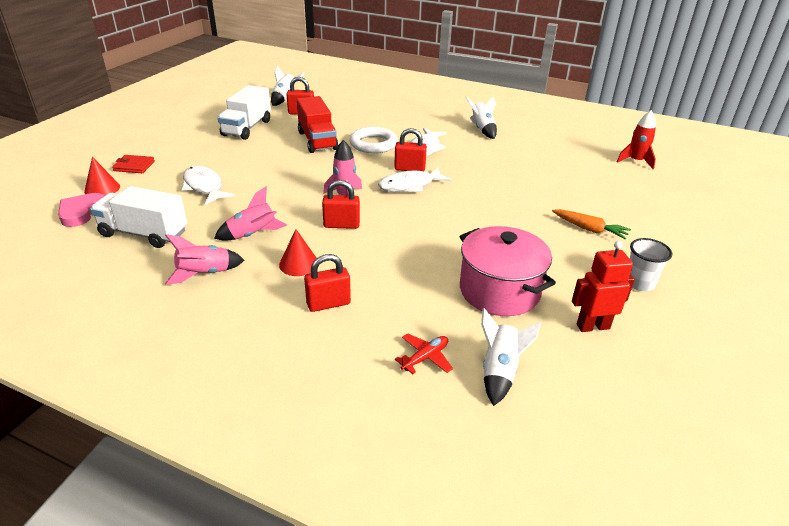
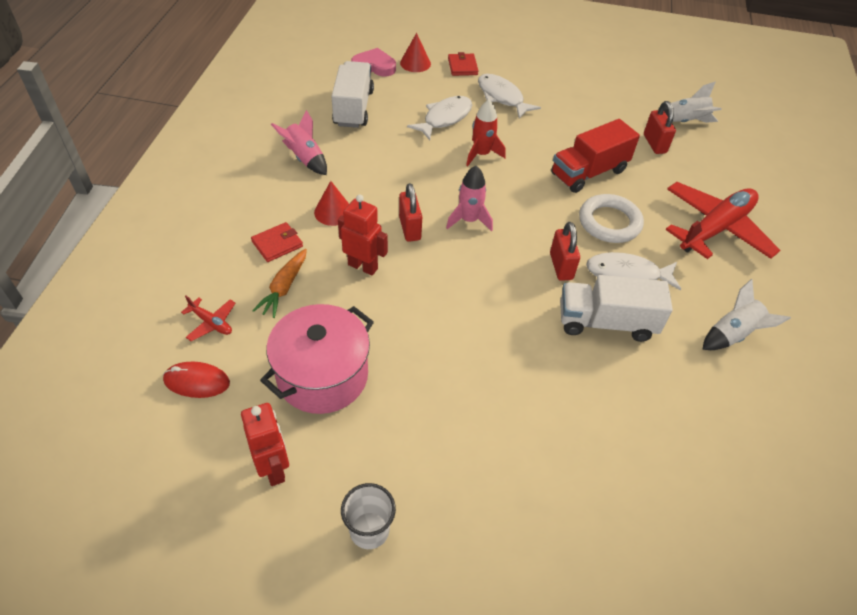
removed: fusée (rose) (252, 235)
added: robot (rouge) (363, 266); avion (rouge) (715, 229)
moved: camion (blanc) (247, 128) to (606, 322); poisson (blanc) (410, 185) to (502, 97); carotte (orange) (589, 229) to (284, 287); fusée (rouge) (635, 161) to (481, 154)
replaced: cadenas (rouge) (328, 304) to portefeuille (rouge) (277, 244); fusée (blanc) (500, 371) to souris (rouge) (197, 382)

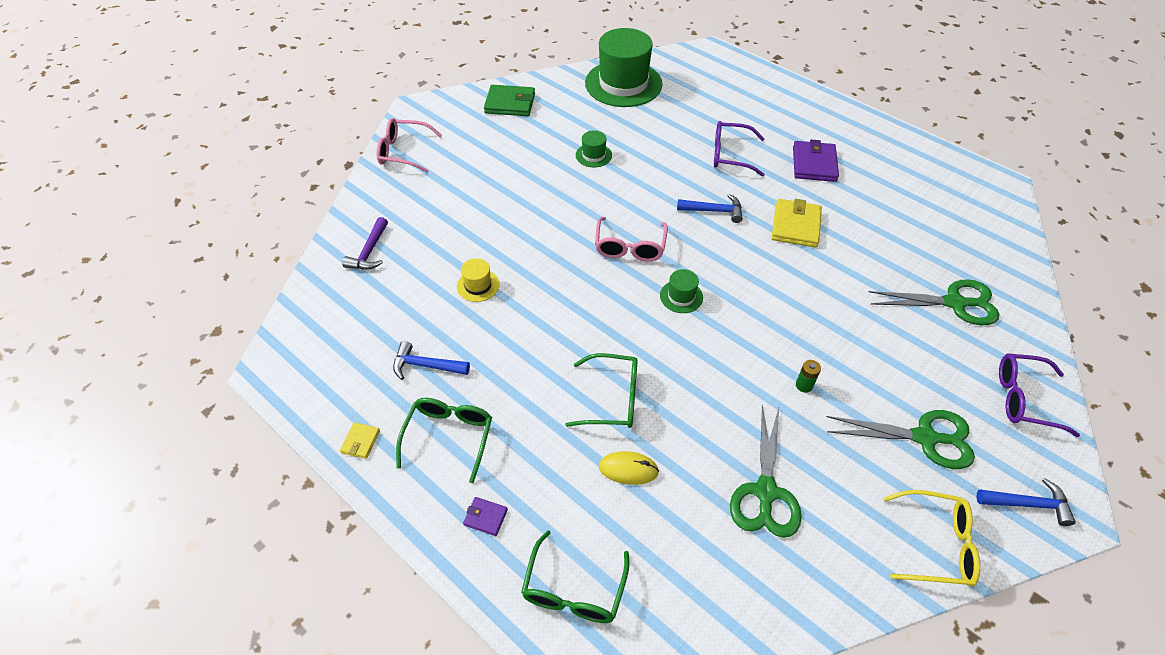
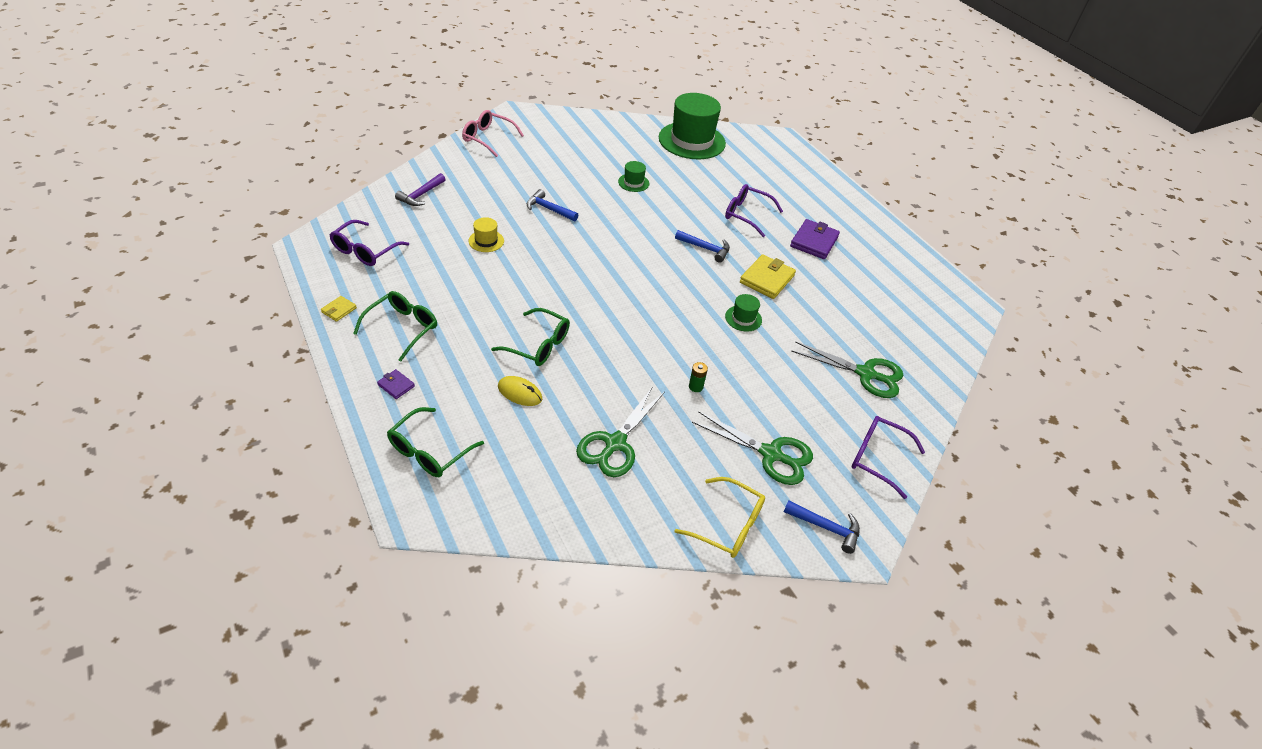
removed: portefeuille (vert) (510, 103); lunettes (rose) (630, 247)
added: lunettes (violet) (365, 250)
moved: marteau (bleu) (425, 365) to (549, 209); chapeau (vert) (681, 296) to (743, 318)

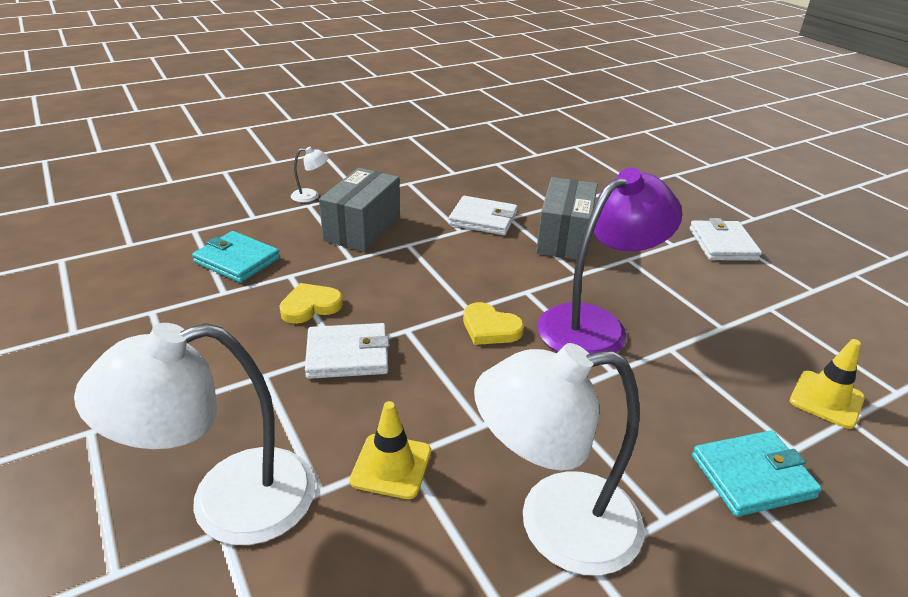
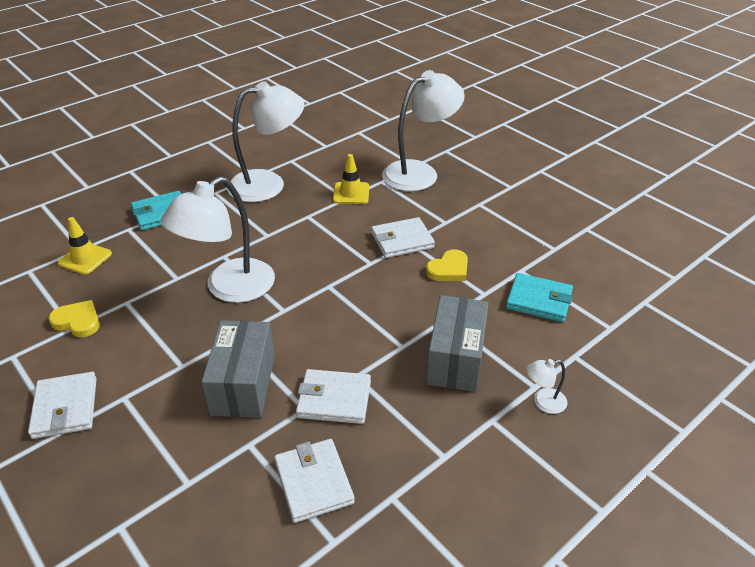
added: portefeuille (blanc) (313, 482)
moved: cœur (jaune) (490, 328) to (78, 321)
recoloured: lampe (violet) (595, 324) to lampe (blanc) (229, 288)

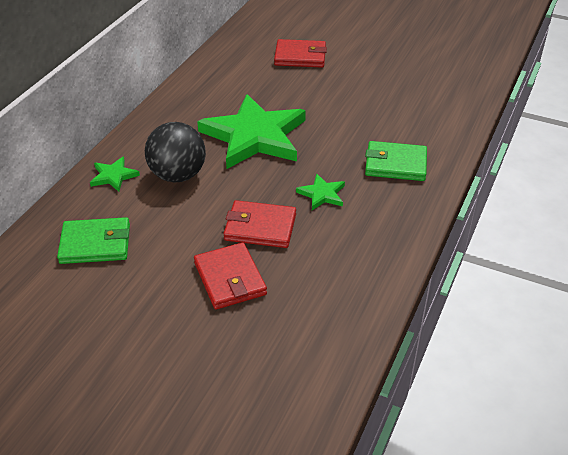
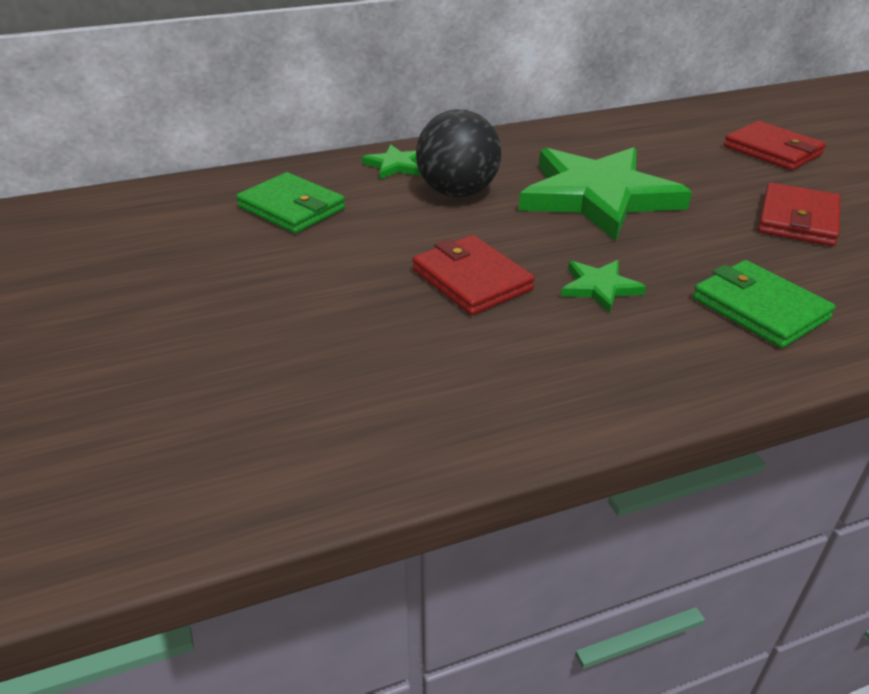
moved: portefeuille (rouge) (230, 279) to (797, 219)

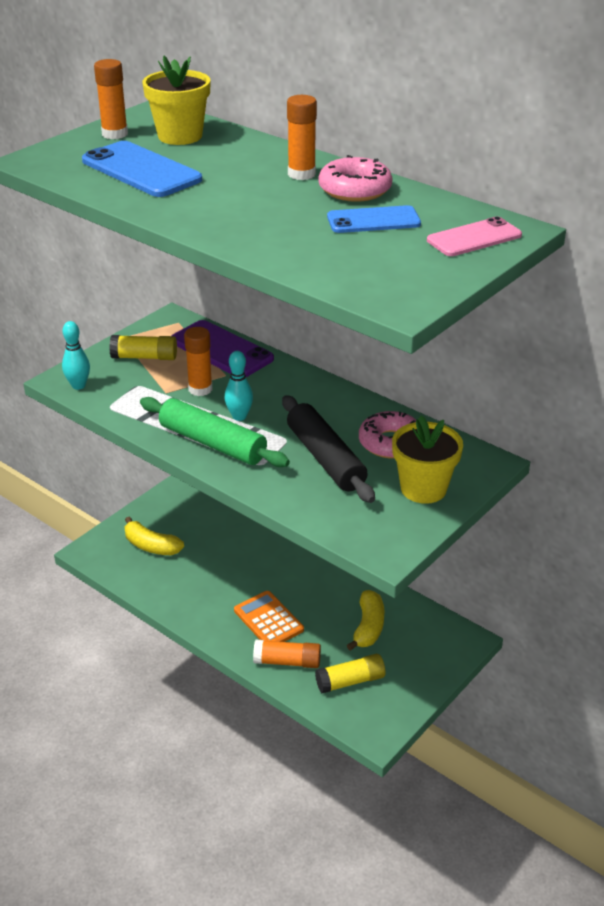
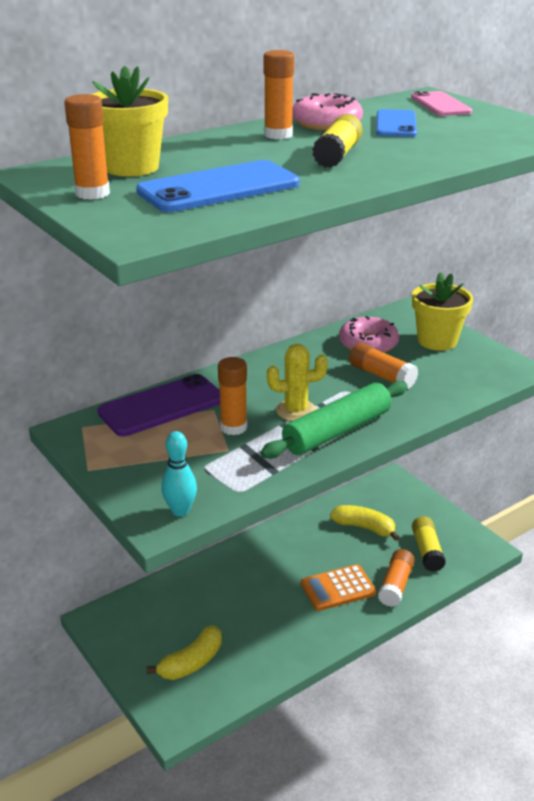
moved: bâton de colle (jaune) (144, 357) to (337, 155)
replaced: quille (turquoise) (239, 416) to cactus (jaune) (296, 411); rouleau à pâtisserie (noir) (325, 458) to bâton de colle (orange) (382, 376)

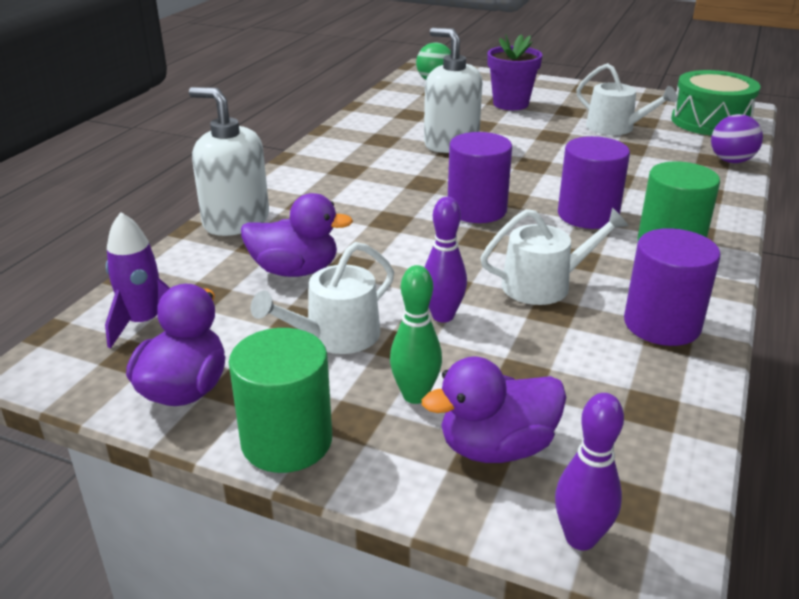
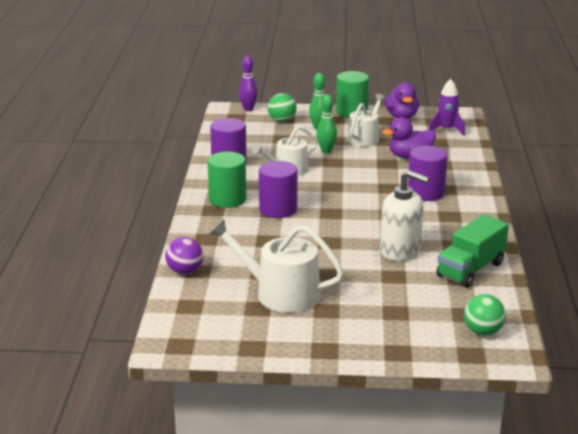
removed: distributeur de savon (blanc) (236, 221); pot de fleurs (violet) (510, 104); tambour (vert) (710, 121)
added: camion (vert) (470, 270)
moved: cylindre (violet) (477, 210) to (426, 193)
replaced: canard (violet) (496, 447) to balle (vert) (282, 121)
recoloured: quille (violet) (443, 316) to quille (vert) (326, 151)
resized: arrosoir (blanc) (615, 128) = (280, 293) x1.51

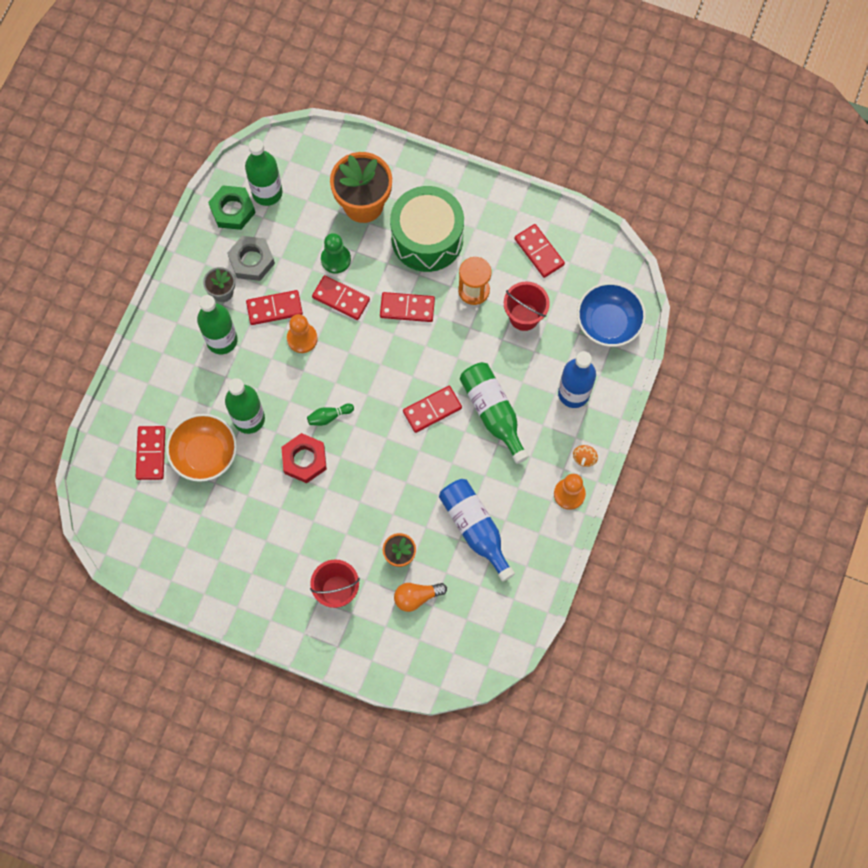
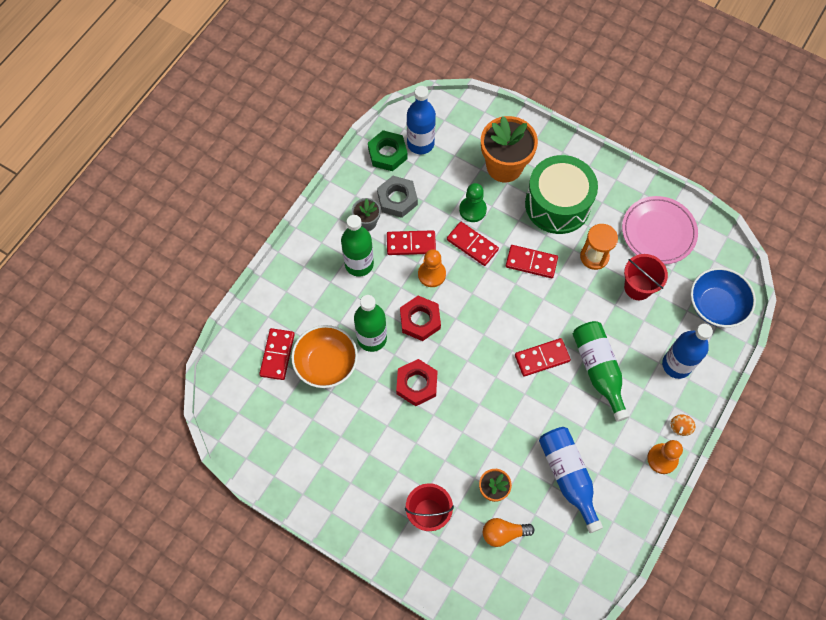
removed: quille (vert) (329, 417)
added: écrou (rouge) (420, 320)
replaced: domino (rouge) (539, 252) to assiette (rose) (658, 232)
recoloured: bouteille (vert) (267, 192) to bouteille (bleu) (420, 143)

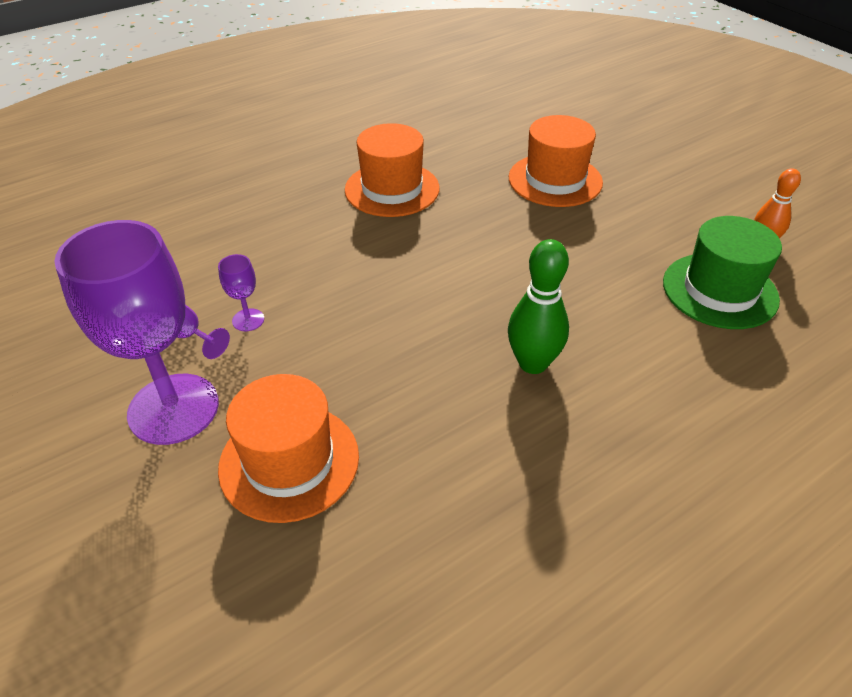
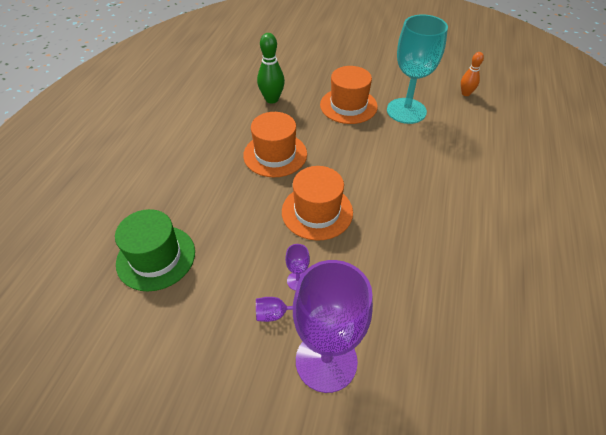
added: verre à pied (turquoise) (406, 111)
moved: chapeau (orange) (289, 461) to (317, 212); quille (vert) (533, 363) to (272, 99); chapeau (vert) (719, 290) to (156, 257)

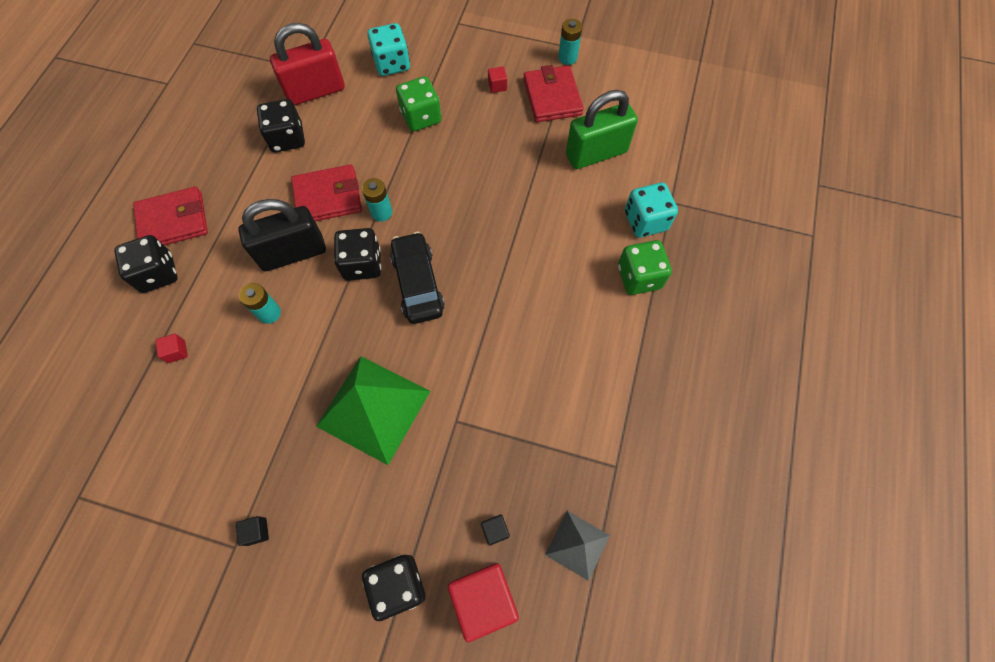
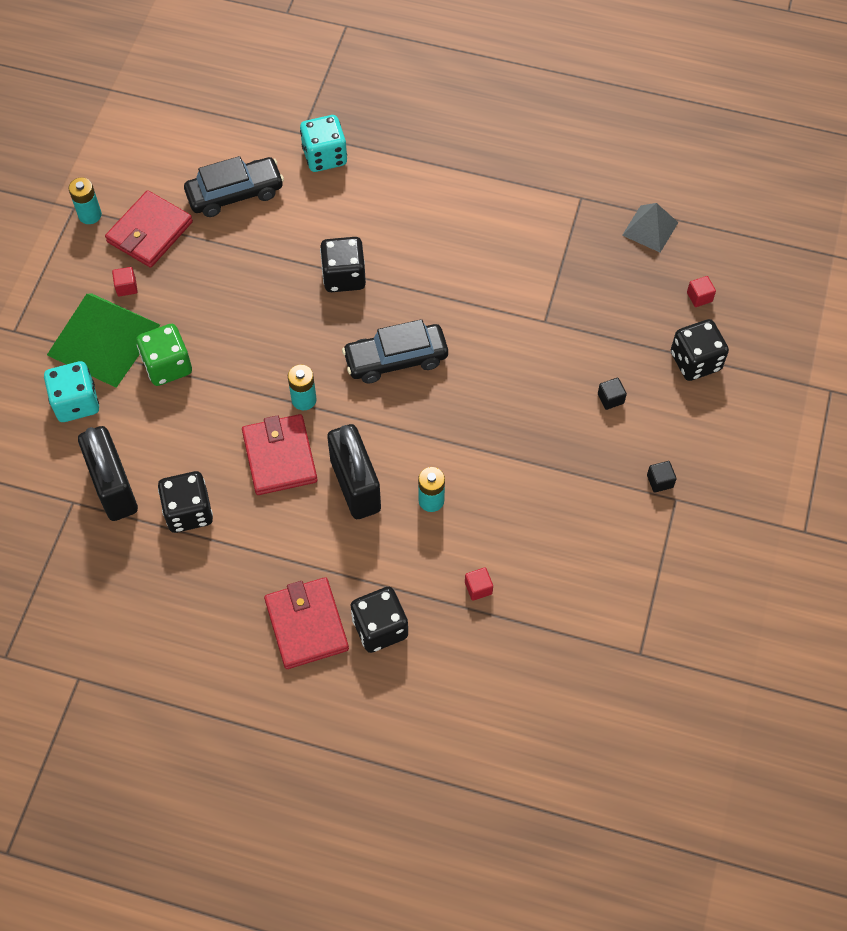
removed: dé (vert) (639, 277)
moved: pyramide (vert) (373, 408) to (103, 340); dé (noir) (362, 264) to (344, 276); cube (noir) (495, 530) to (610, 398)
replaced: cadenas (vert) (596, 153) to voiture (noir) (235, 194)
recoloured: cadenas (rouge) (315, 91) to cadenas (noir) (114, 487)
turned: portefeuille (rouge) (552, 97) = (149, 232) 45 degrees counterclockwise
resized: cube (rouge) (484, 598) = (699, 297) x0.44

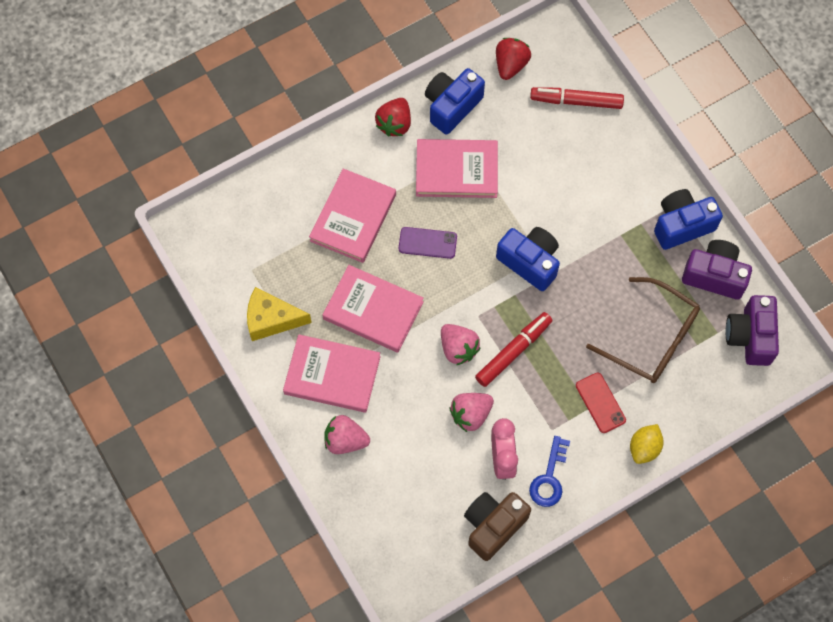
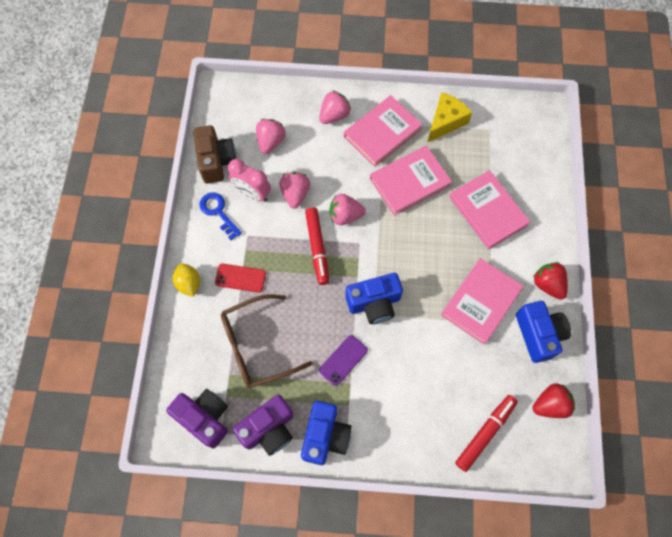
added: fraise (rose) (270, 142)
moved: téléphone (violet) (427, 243) to (343, 360)
turned: fraise (rouge) (510, 65) = (550, 404) 75 degrees counterclockwise

